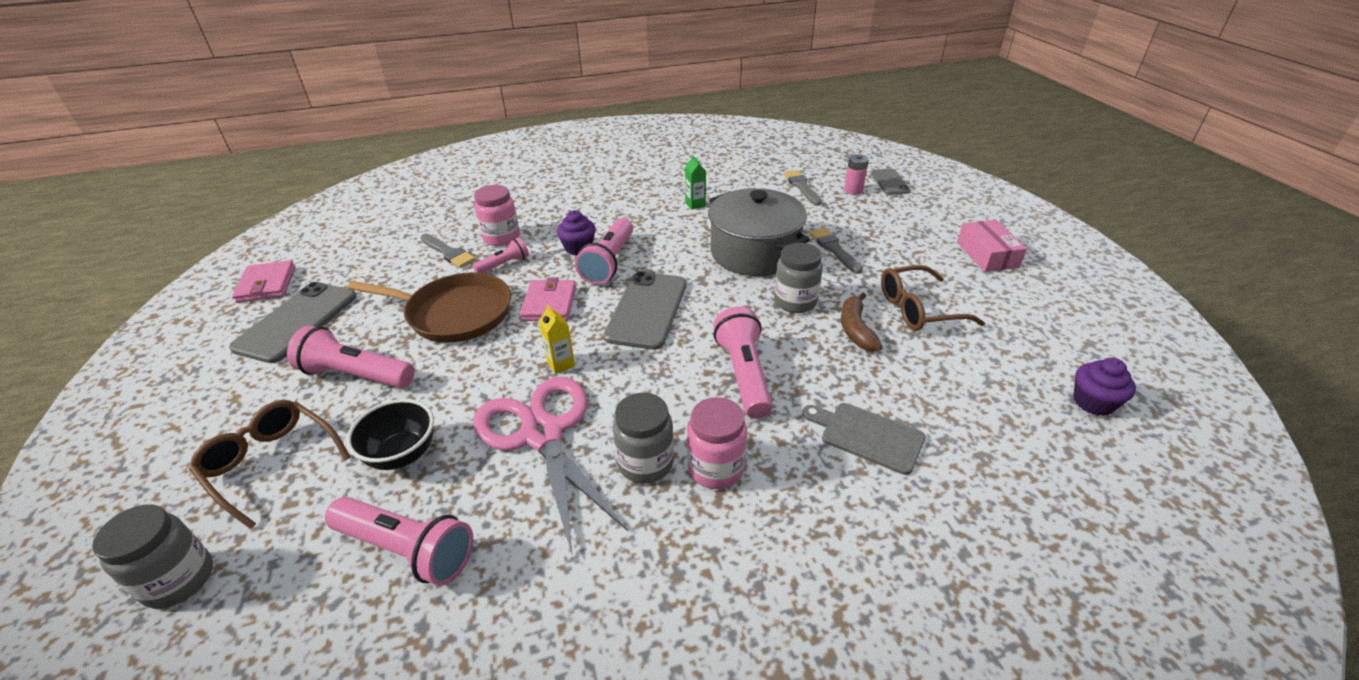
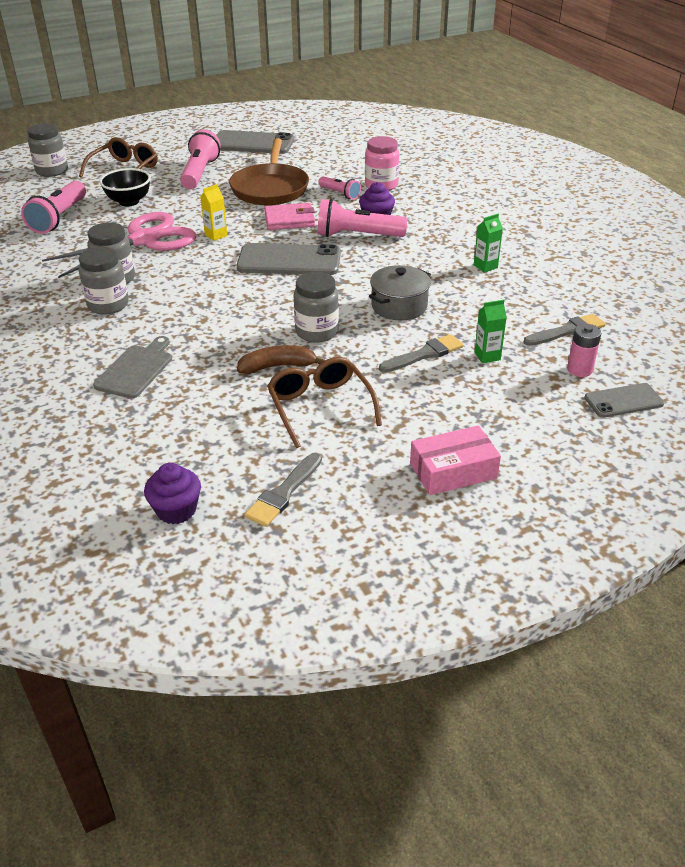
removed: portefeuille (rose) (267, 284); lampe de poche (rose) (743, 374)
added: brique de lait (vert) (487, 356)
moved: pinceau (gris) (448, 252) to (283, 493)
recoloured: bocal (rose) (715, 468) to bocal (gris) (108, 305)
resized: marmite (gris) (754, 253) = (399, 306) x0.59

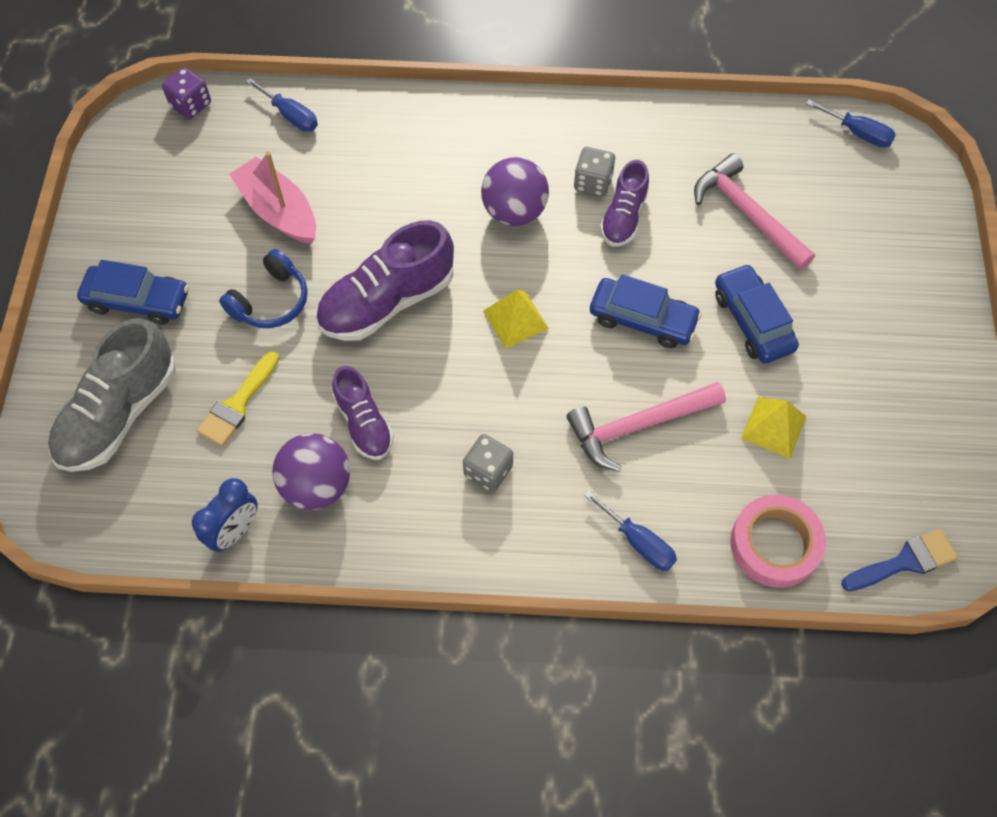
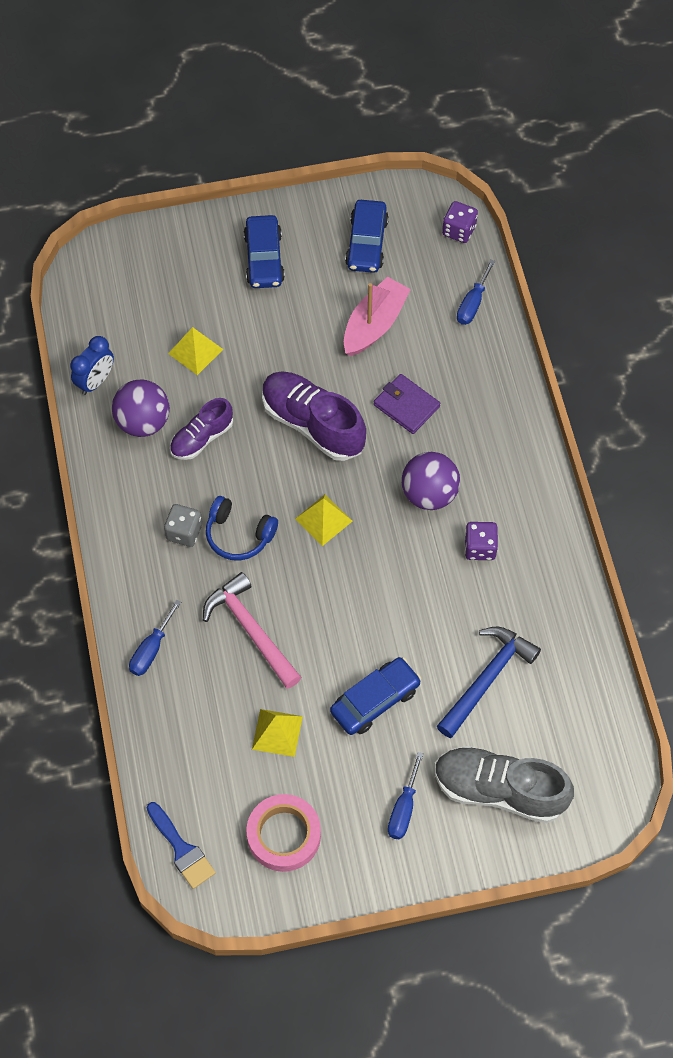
removed: chaussure (violet) (623, 217)
added: portefeuille (violet) (406, 406)
moved: chaussure (gris) (119, 413) to (499, 790); casque audio (bleu) (270, 301) to (239, 535); voiture (bleu) (642, 319) to (366, 243); ruban adhésif (rose) (775, 544) to (284, 835); tournevis (bleu) (858, 133) to (403, 809)
replaced: pinceau (jaune) (237, 404) to pyramide (jaune) (195, 351)
recoloured: dé (gris) (593, 183) to dé (violet) (480, 548); marteau (rose) (747, 213) to marteau (bleu) (487, 679)
turned: réveil (bleu) (235, 531) = (95, 381) 75 degrees counterclockwise

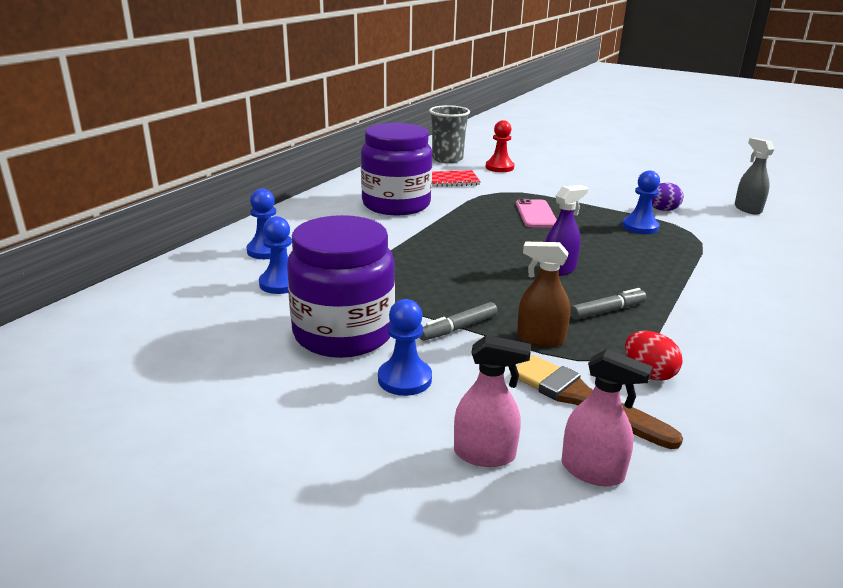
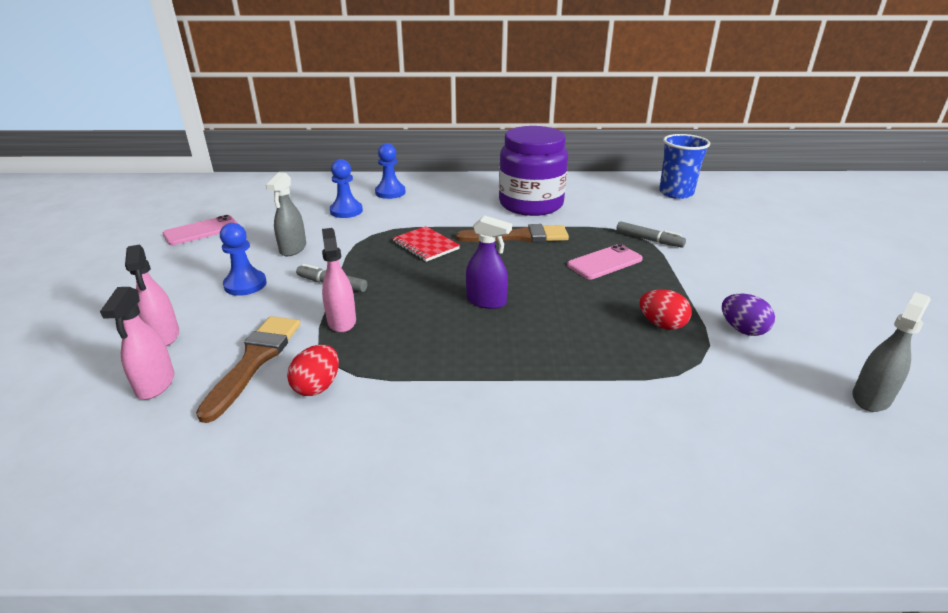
removed: pion (rouge) (499, 167)
added: téléphone (rose) (201, 231); pinceau (marron) (518, 237)
moved: carnet (rouge) (453, 180) to (425, 245); feutre (gris) (607, 311) to (648, 240)
replaced: bocal (violet) (343, 333) to vaporisateur (gris) (293, 249); pion (bleu) (640, 227) to œuf (rouge) (662, 324)
recoloured: gobelet (gris) (447, 159) to gobelet (bleu) (676, 193); vaporisateur (marron) (540, 339) to vaporisateur (rose) (341, 321)

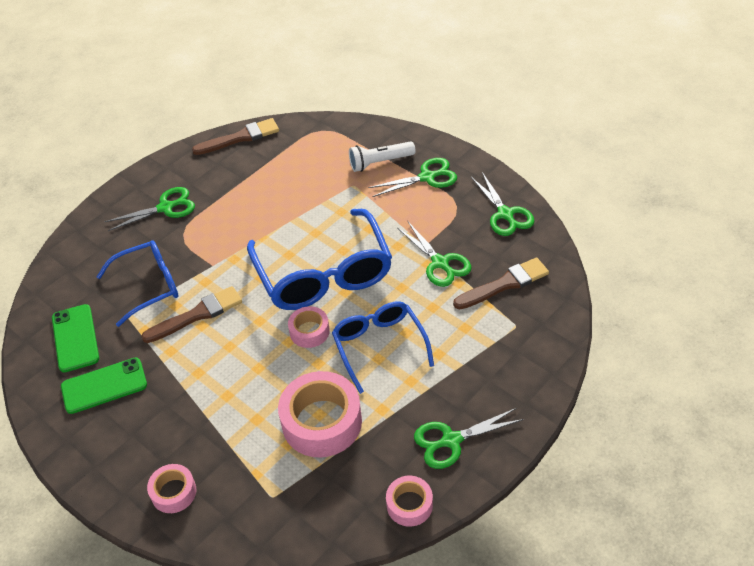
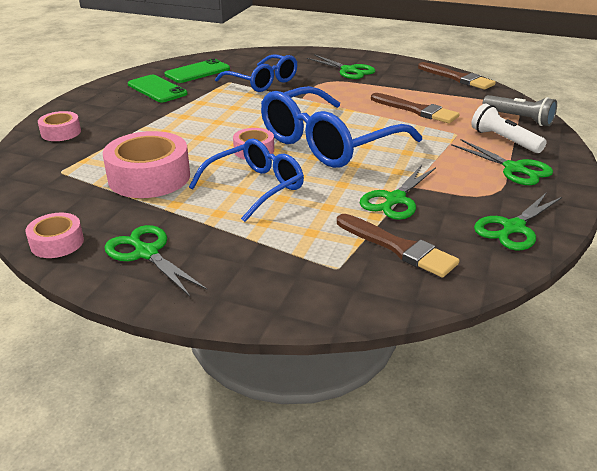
added: lampe de poche (gris) (519, 119)
moved: pinceau (marron) (197, 315) to (416, 110)

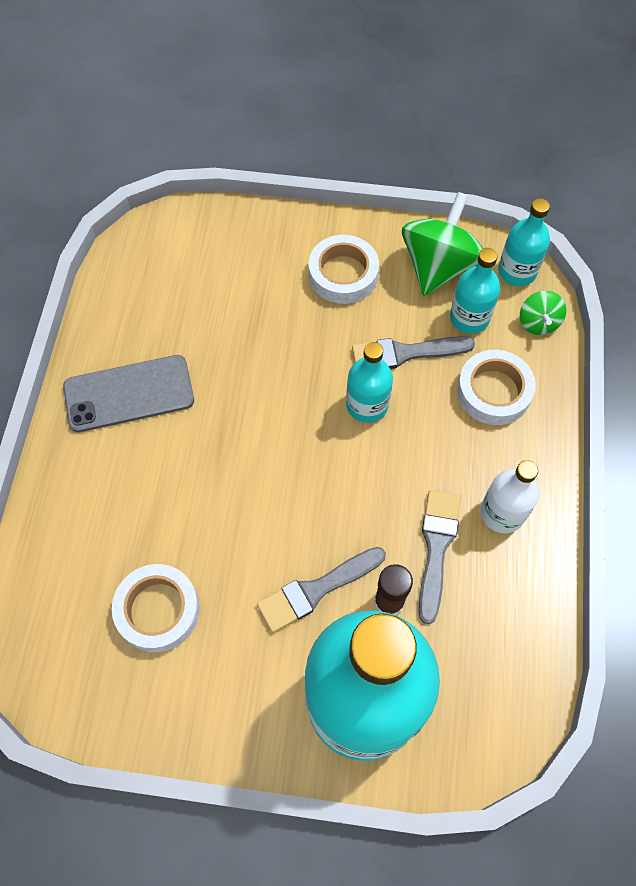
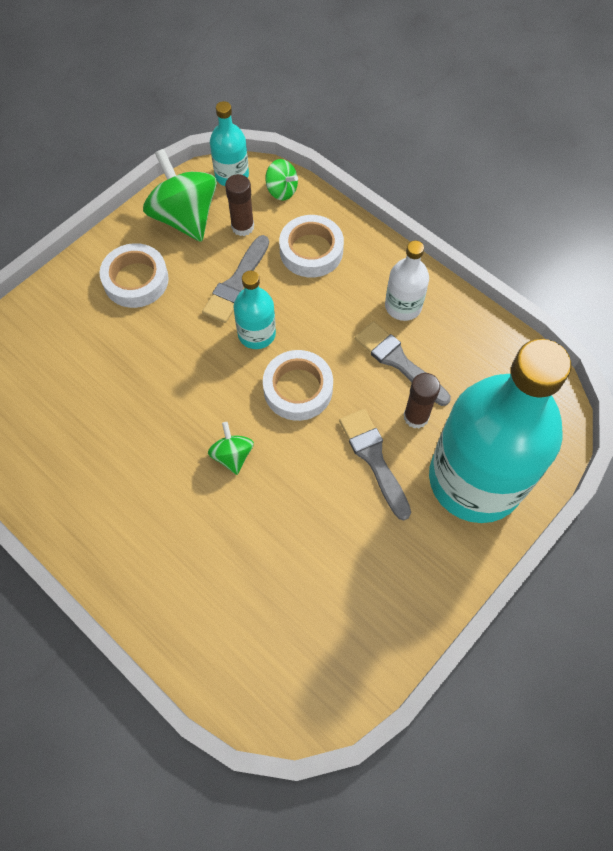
removed: téléphone (gris) (129, 394)
added: toupie (vert) (232, 455)
moved: ruban adhésif (blanc) (158, 610) to (298, 389)
replaced: bouteille (turquoise) (469, 317) to bâton de colle (marron) (242, 227)
turned: pinceau (gris) (316, 590) = (374, 458) 150 degrees clockwise

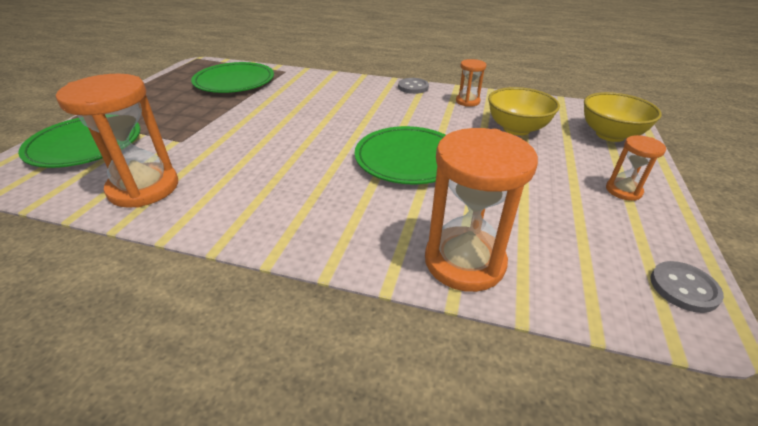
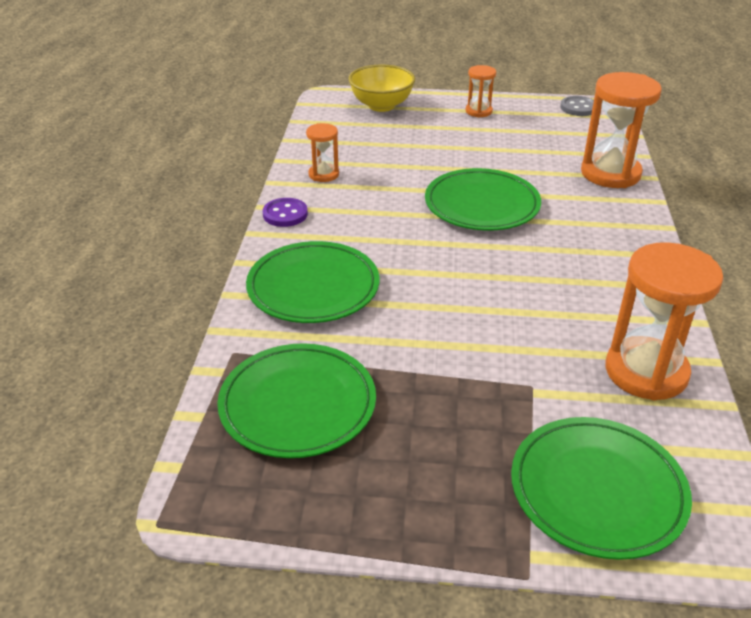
removed: bol (jaune) (516, 129)
added: assiette (vert) (313, 287)
recoloured: bouton (gris) (413, 87) to bouton (violet) (285, 214)

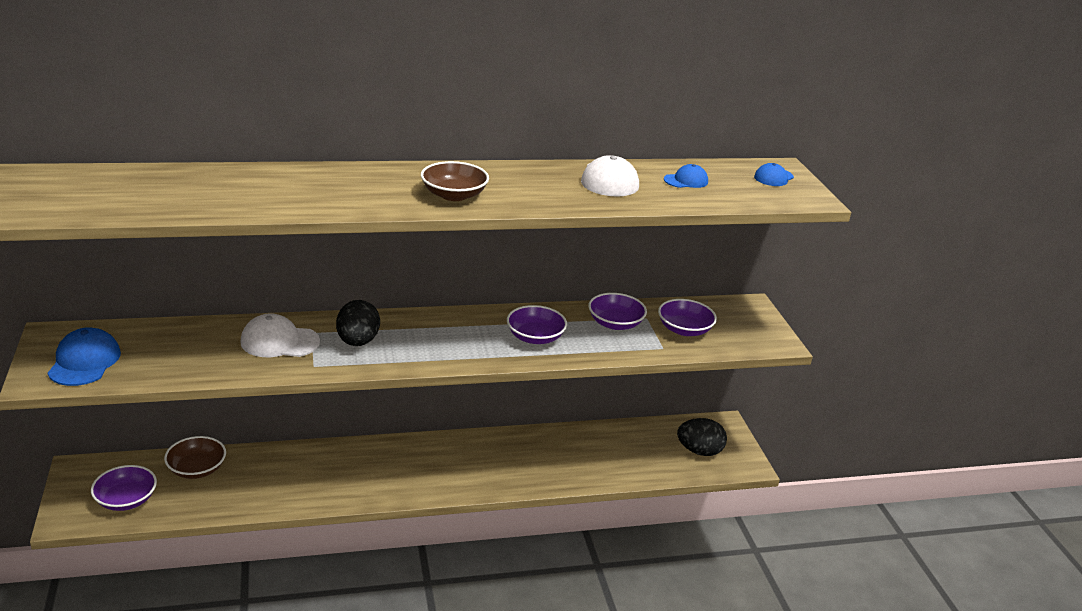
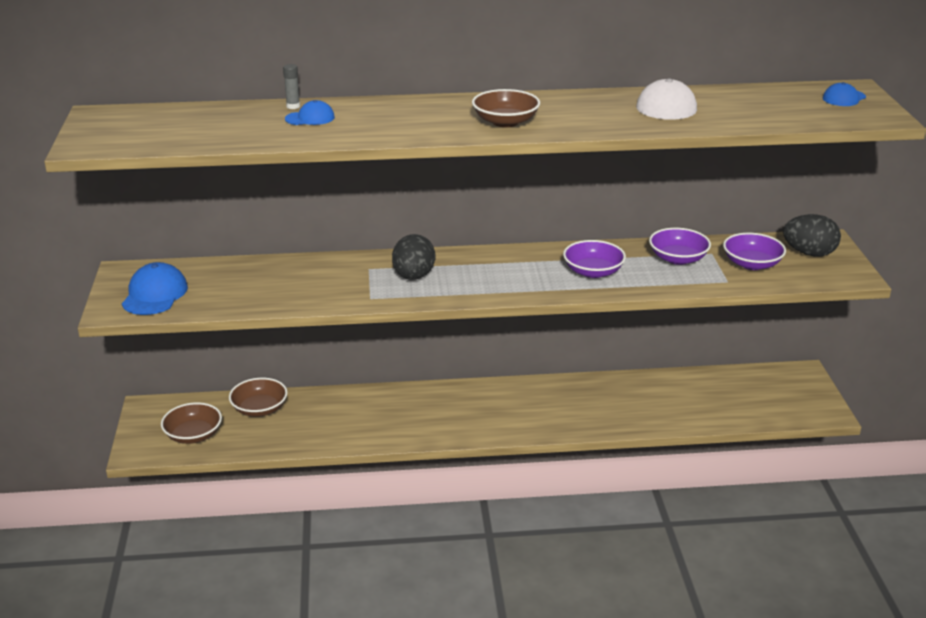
removed: casquette (blanc) (279, 341)
added: bâton de colle (gris) (293, 106)
moved: casquette (bleu) (686, 180) to (310, 118); œuf (noir) (699, 451) to (809, 253)
recoloured: bol (violet) (126, 499) to bol (marron) (193, 435)

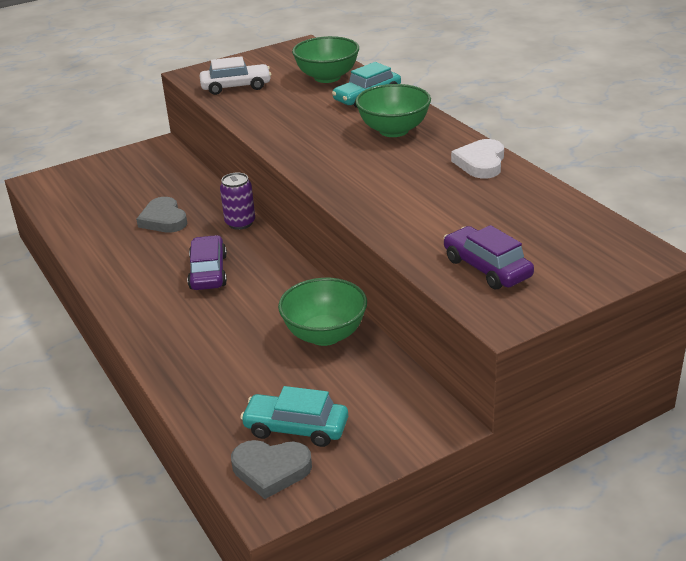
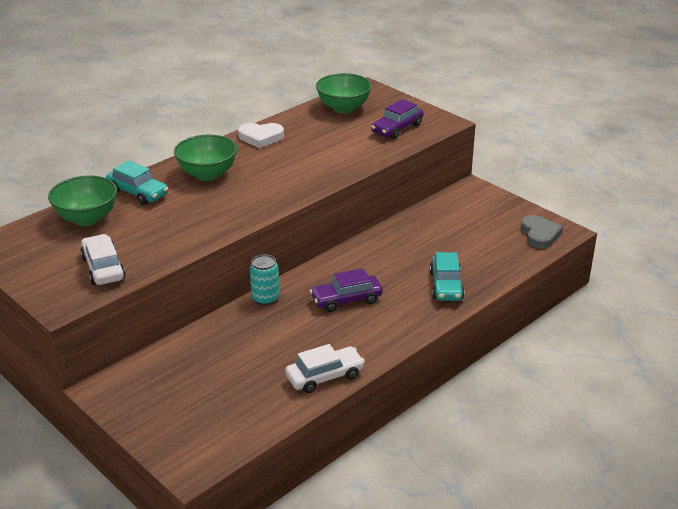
removed: cœur (gris) (164, 219)
added: voiture (blanc) (325, 376)
moved: voiture (turquoise) (296, 428) to (446, 285); bol (vert) (325, 335) to (343, 108)
recoloured: canette (violet) (240, 223) to canette (turquoise) (265, 298)

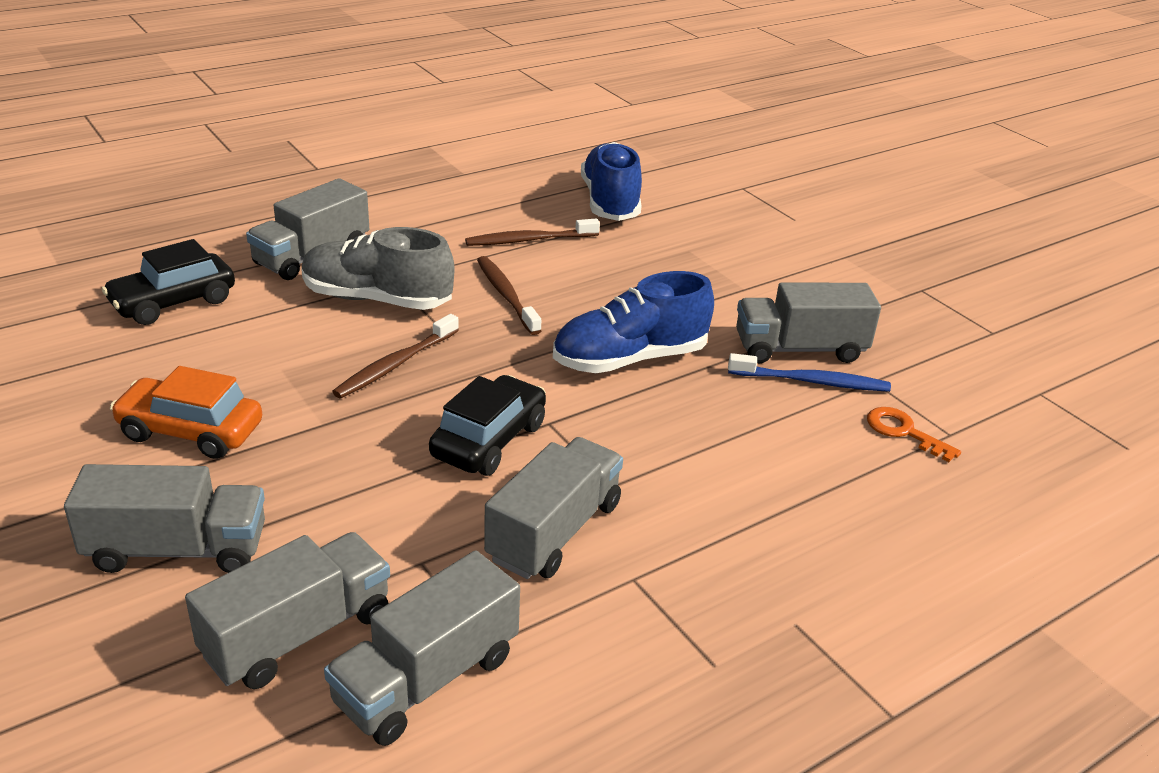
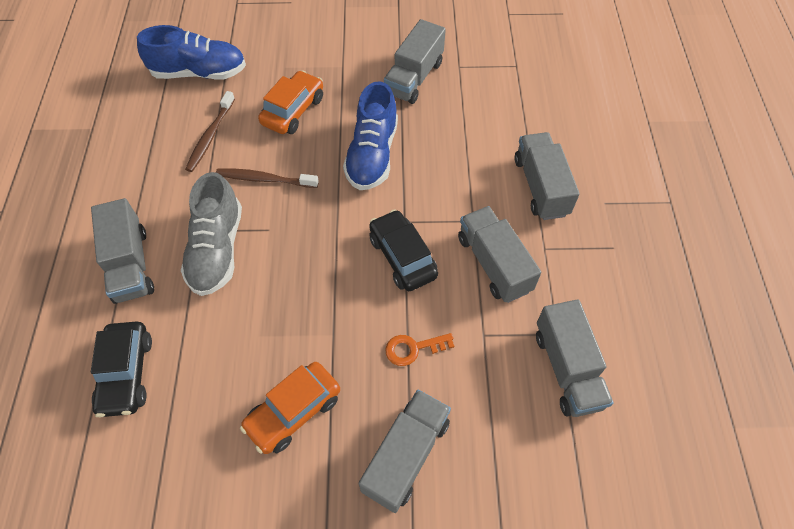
removed: brosse à dents (marron) (396, 364); brosse à dents (bleu) (811, 381)
added: voiture (orange) (293, 111)
moved: camion (gris) (298, 634) to (540, 187); clé (orange) (903, 432) to (413, 348)
turned: chaussure (gris) (377, 299) = (217, 249) 45 degrees counterclockwise; chaussure (bleu) (610, 202) = (199, 73) 150 degrees clockwise

